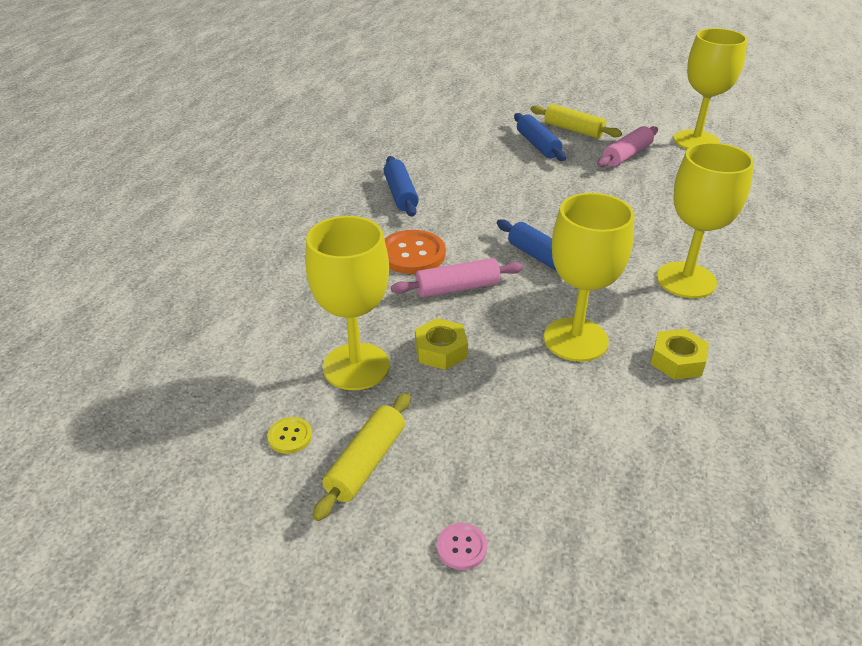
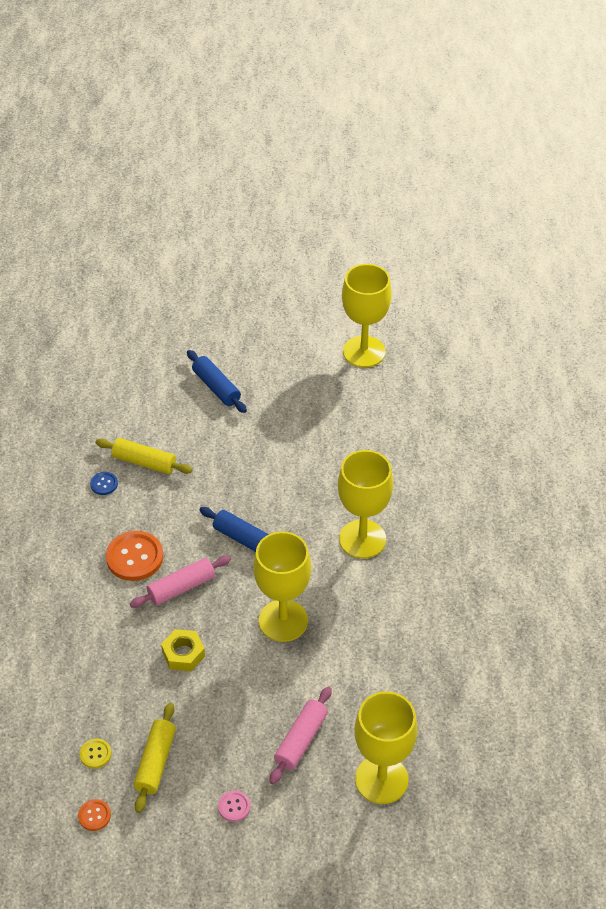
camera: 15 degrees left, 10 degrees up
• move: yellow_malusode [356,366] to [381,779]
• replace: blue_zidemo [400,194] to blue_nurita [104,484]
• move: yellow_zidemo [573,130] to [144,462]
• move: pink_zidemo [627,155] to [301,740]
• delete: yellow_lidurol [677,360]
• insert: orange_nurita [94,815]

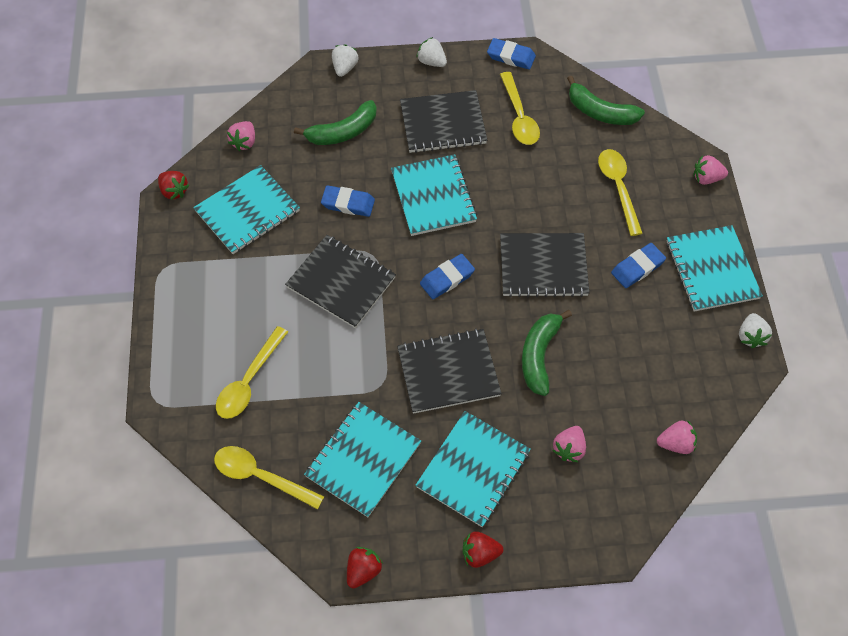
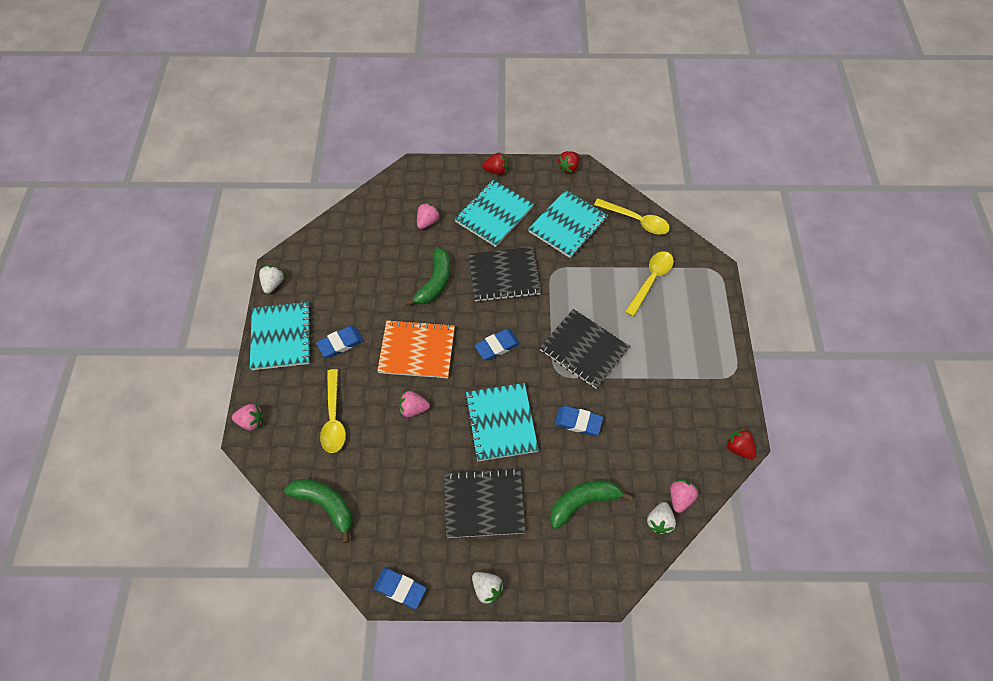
camera: 175 degrees left, 0 degrees up
• delete: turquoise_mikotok [247,211]
• move: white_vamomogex [345,68] to [659,521]
• delete: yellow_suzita [519,117]
• recolor: black_mikotok [543,266] to orange_mikotok [417,350]
• move: pink_vamomogex [675,443] to [413,409]

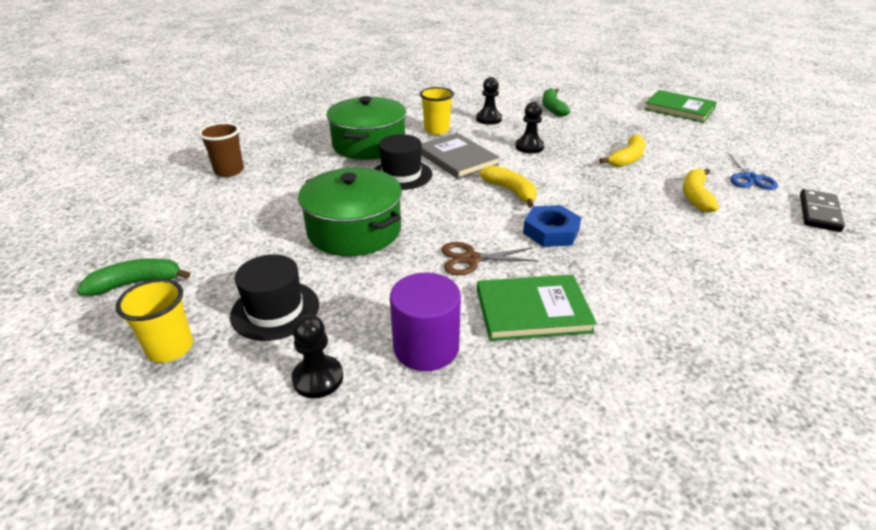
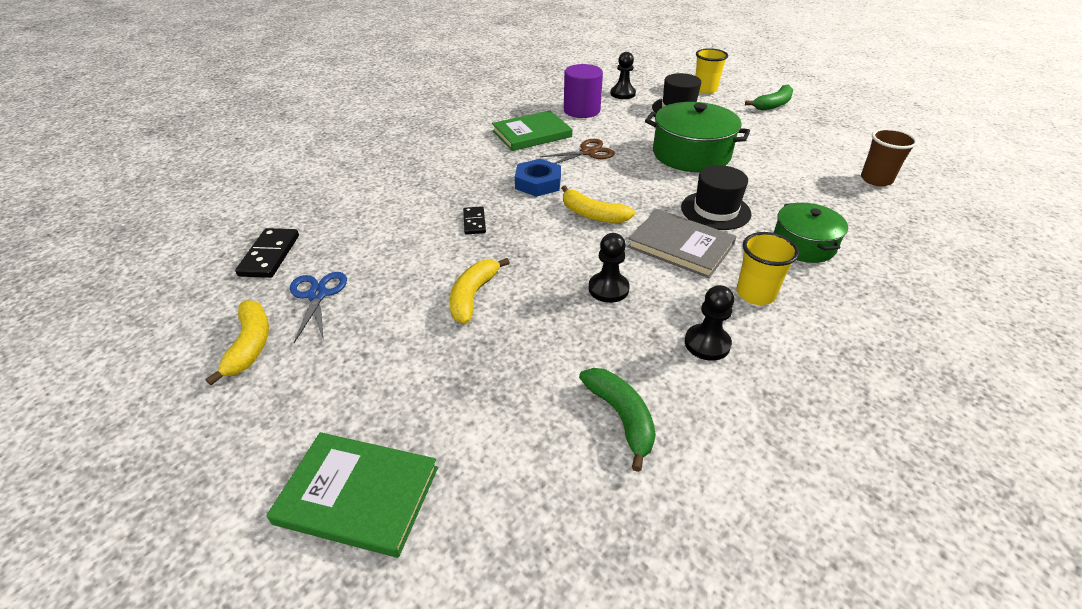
camera: 160 degrees right, 5 degrees up
• resize: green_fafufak [369,144] = [803,245] x0.64
• move: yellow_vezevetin [695,196] to [250,345]
• insert: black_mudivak [474,222]

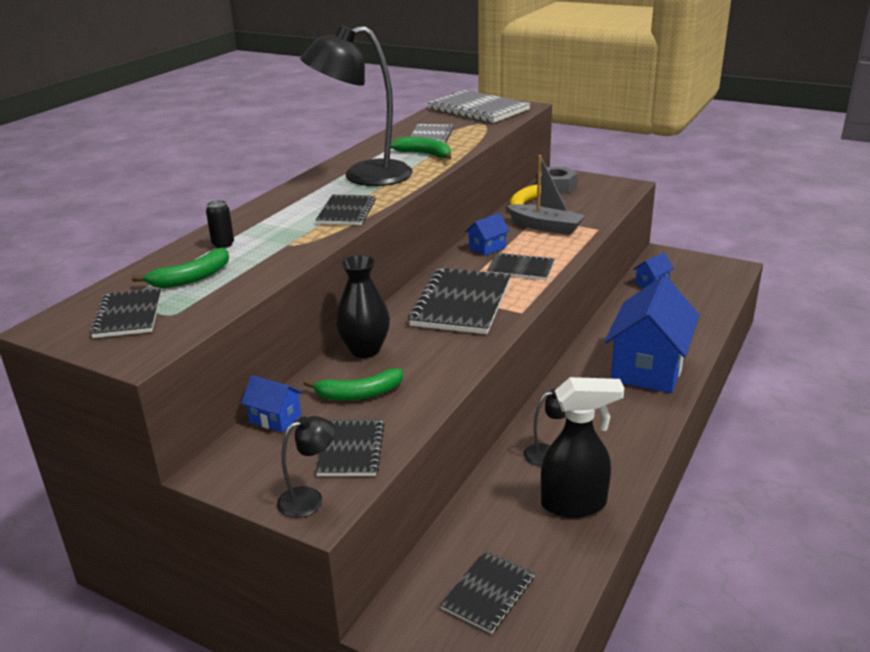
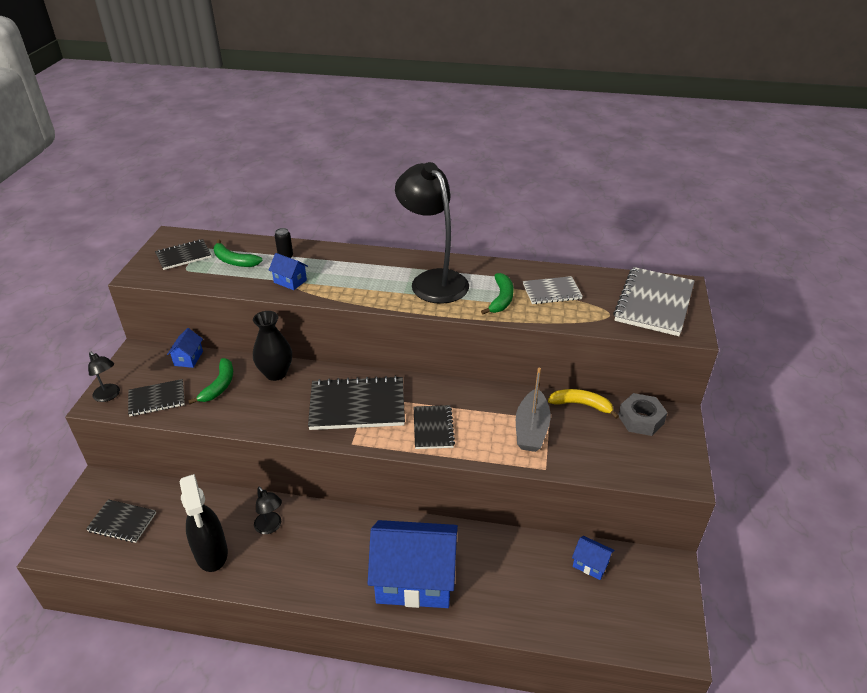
camera: 70 degrees right, 10 degrees up
• rotate: green_vezevetin [359,394] = [219,385] 135 degrees counterclockwise
• delete: black_mikotok [346,212]
• move: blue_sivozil [487,247] to [290,281]

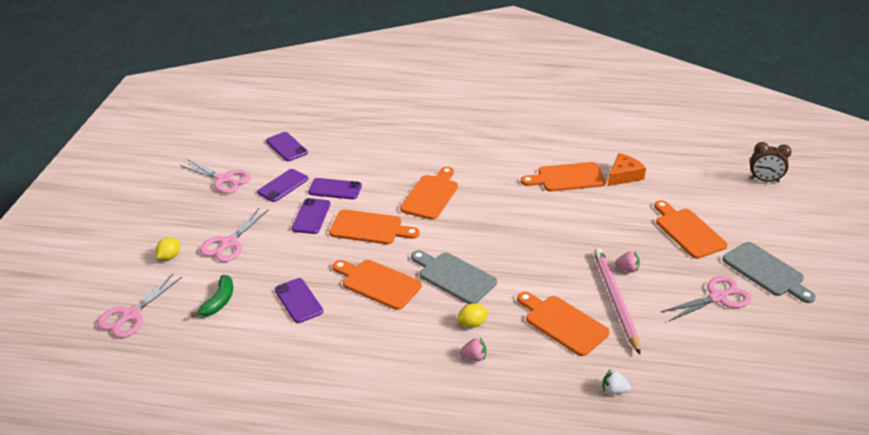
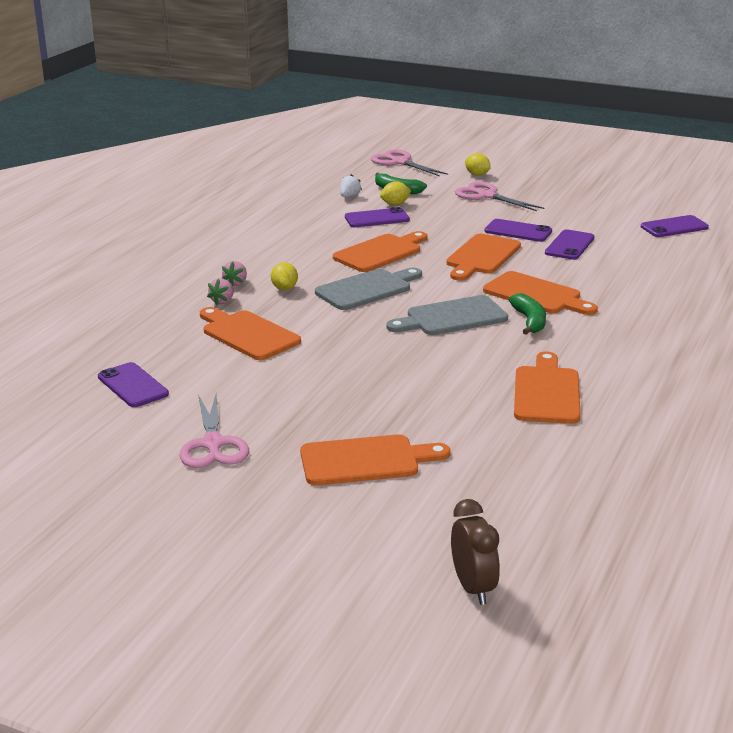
camera: 105 degrees right, 10 degrees down
• delete: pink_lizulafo [224,179]
• move: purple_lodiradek [283,186] to [133,385]
• rotate: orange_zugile [563,323] = [247,334] 105 degrees counterclockwise
• delete: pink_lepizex [615,300]
• move: white_vamomogex [614,390] to [349,196]
• delete: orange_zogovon [624,176]
• move: pink_vamomogex [627,269] to [223,301]
• move: grey_zugile [766,272] to [451,317]
• rotate: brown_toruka [764,180] = [473,588] 135 degrees clockwise
• insert: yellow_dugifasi [395,204]
• insert: green_vezevetin [529,321]

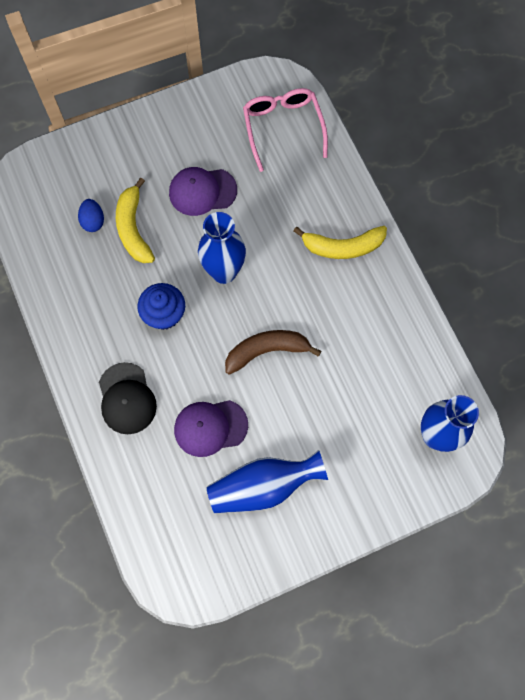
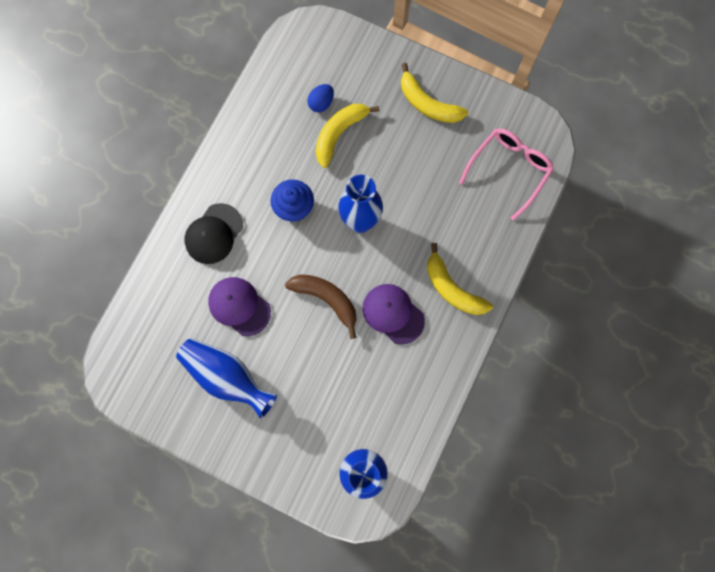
camera: 50 degrees right, 5 degrees up
• move: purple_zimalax [202,191] to [393,314]
• insert: yellow_vezevetin [427,104]

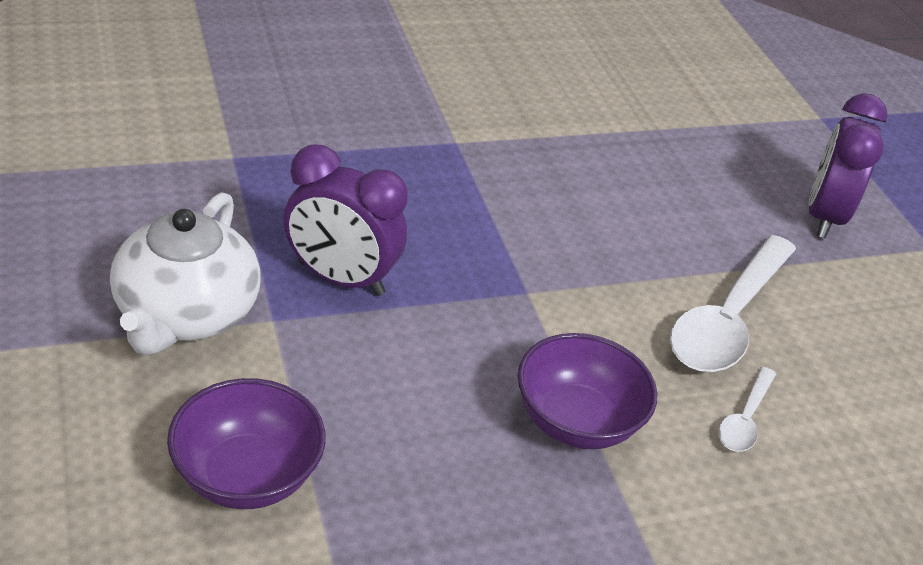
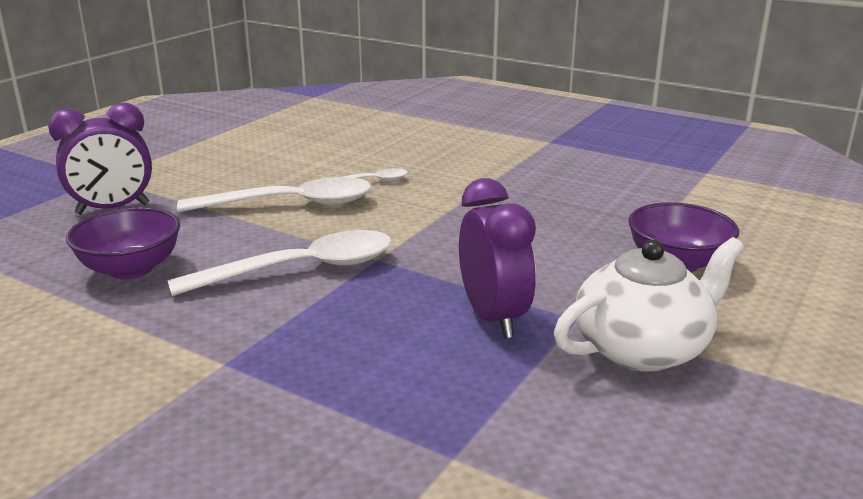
camera: 125 degrees left, 15 degrees down
• move: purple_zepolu [576,421] to [131,269]
• insert: white_suzita [301,269]

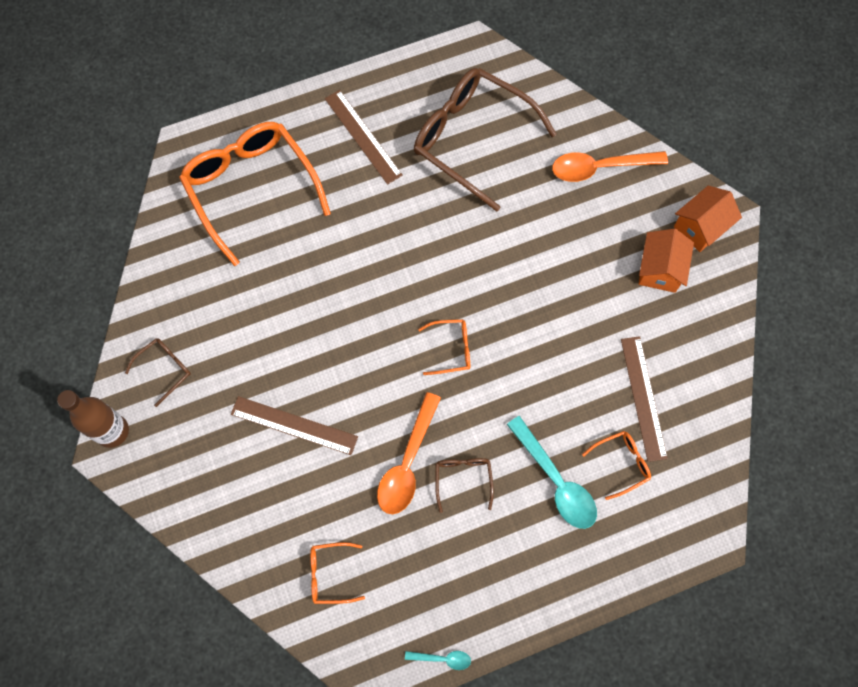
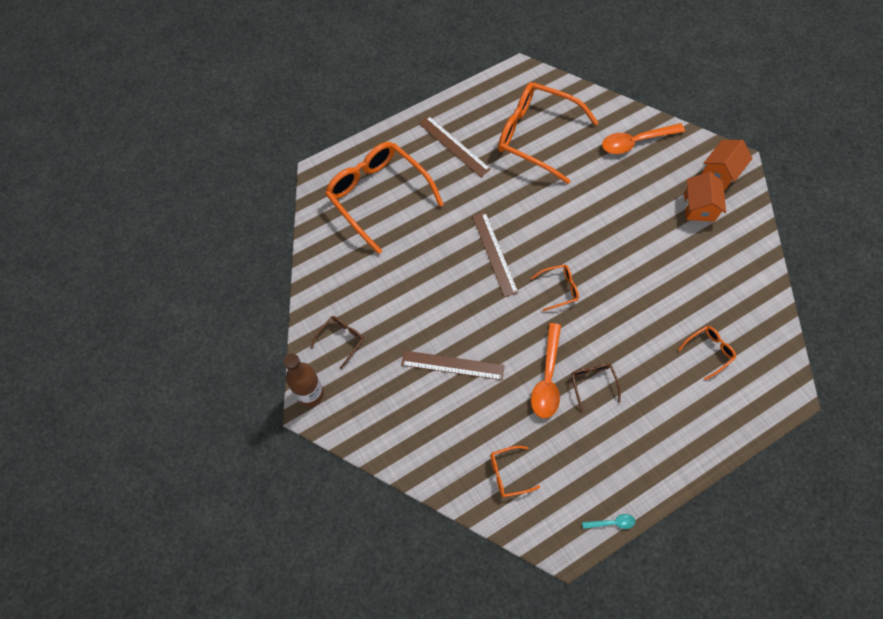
camera: 10 degrees left, 5 degrees down
• recolor: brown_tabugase [471,138] to orange_tabugase [535,135]
• delete: turquoise_suzita [556,481]
• move: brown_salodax [643,398] to [494,253]

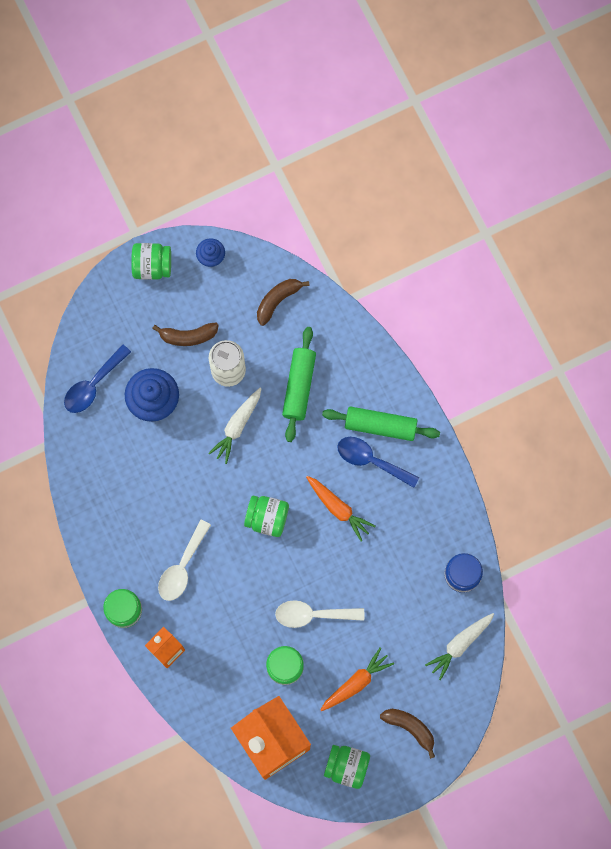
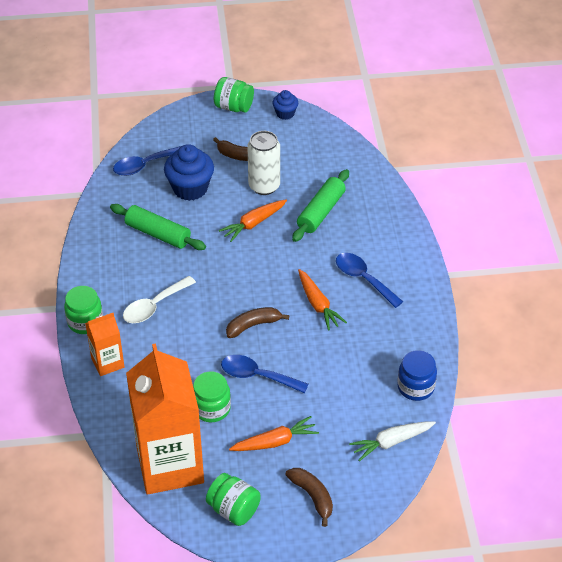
camera: 20 degrees right, 30 degrees down
• recolor: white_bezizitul [237,426] to orange_bezizitul [253,224]
• delete: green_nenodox [267,518]
• move: brown_vezevetin [277,300] to [253,325]
• recolor: white_suzita [312,614] to blue_suzita [257,376]
• move: green_zidemo [380,426] to [158,234]

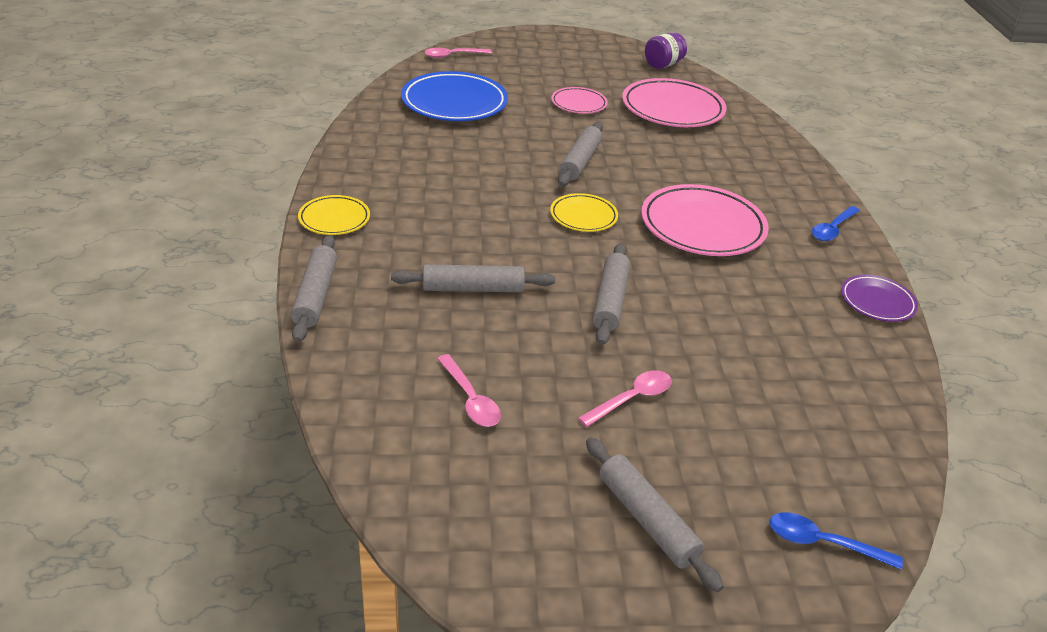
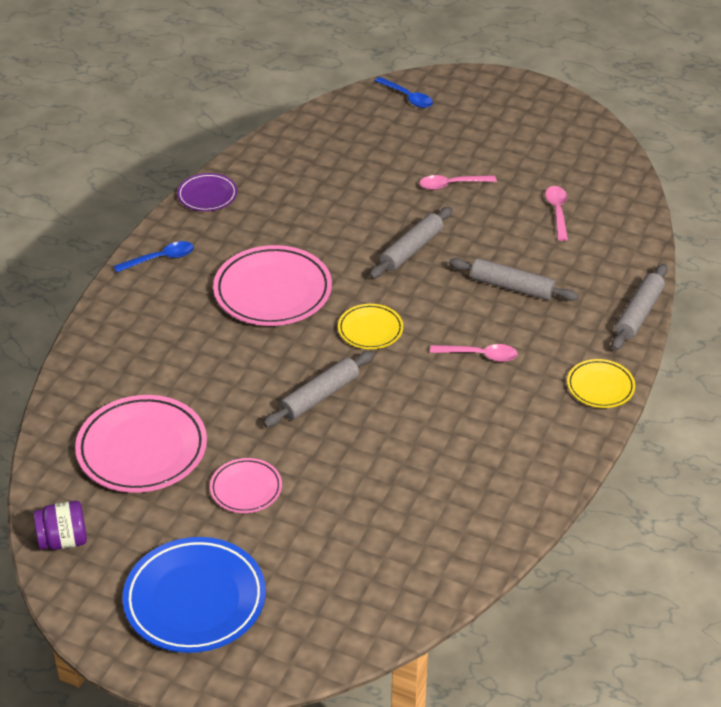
camera: 150 degrees left, 5 degrees up
• move: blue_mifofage [454,103] to [195,600]
• move: pink_suzita [453,56] to [480,355]
• delete: grey_zidemo [647,520]

